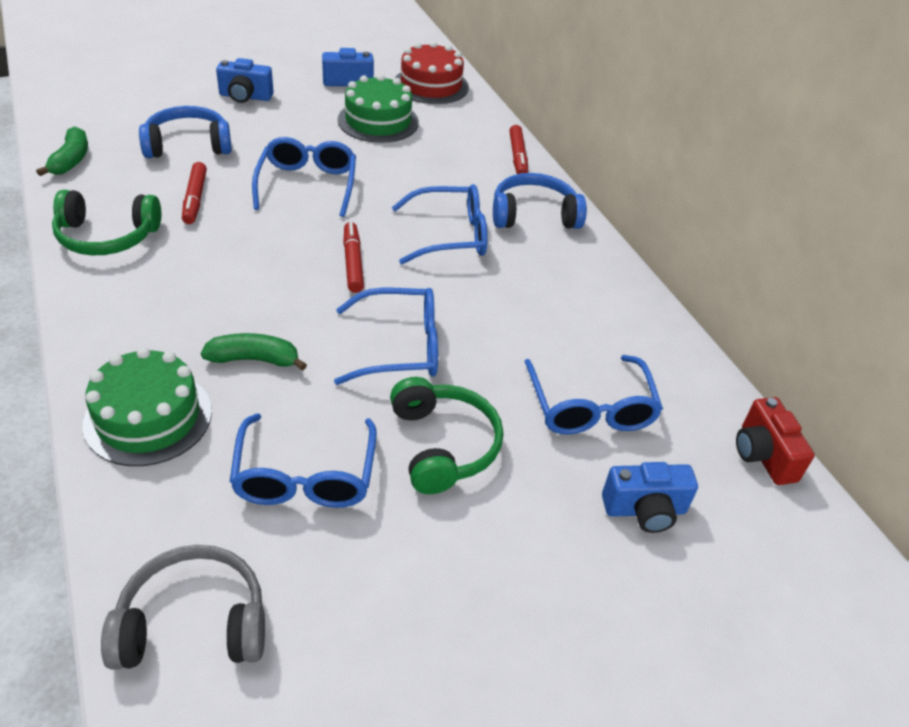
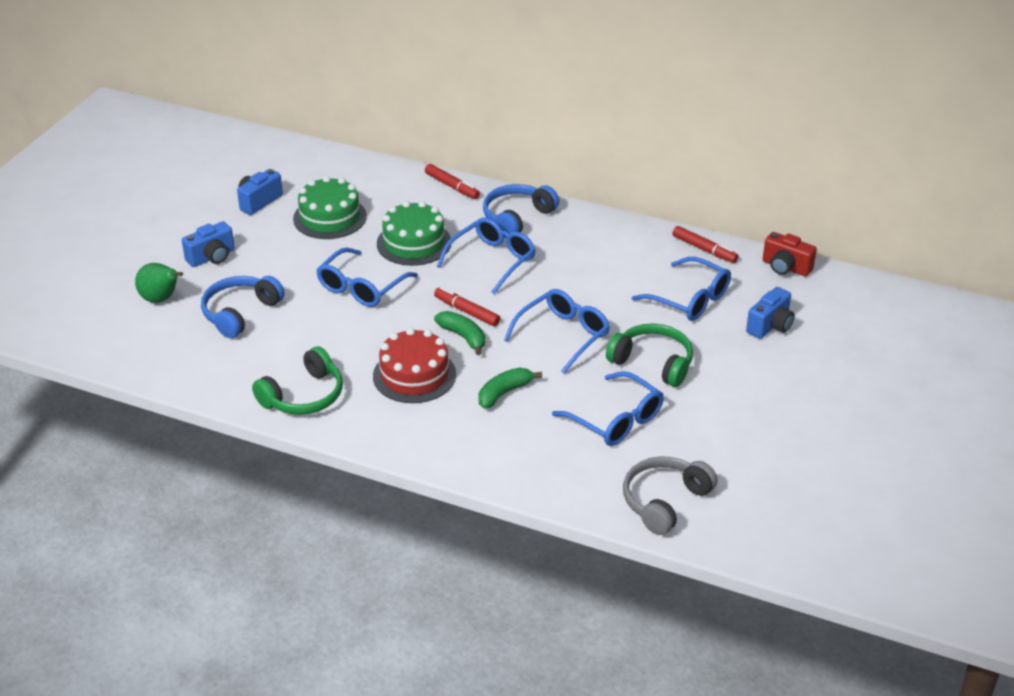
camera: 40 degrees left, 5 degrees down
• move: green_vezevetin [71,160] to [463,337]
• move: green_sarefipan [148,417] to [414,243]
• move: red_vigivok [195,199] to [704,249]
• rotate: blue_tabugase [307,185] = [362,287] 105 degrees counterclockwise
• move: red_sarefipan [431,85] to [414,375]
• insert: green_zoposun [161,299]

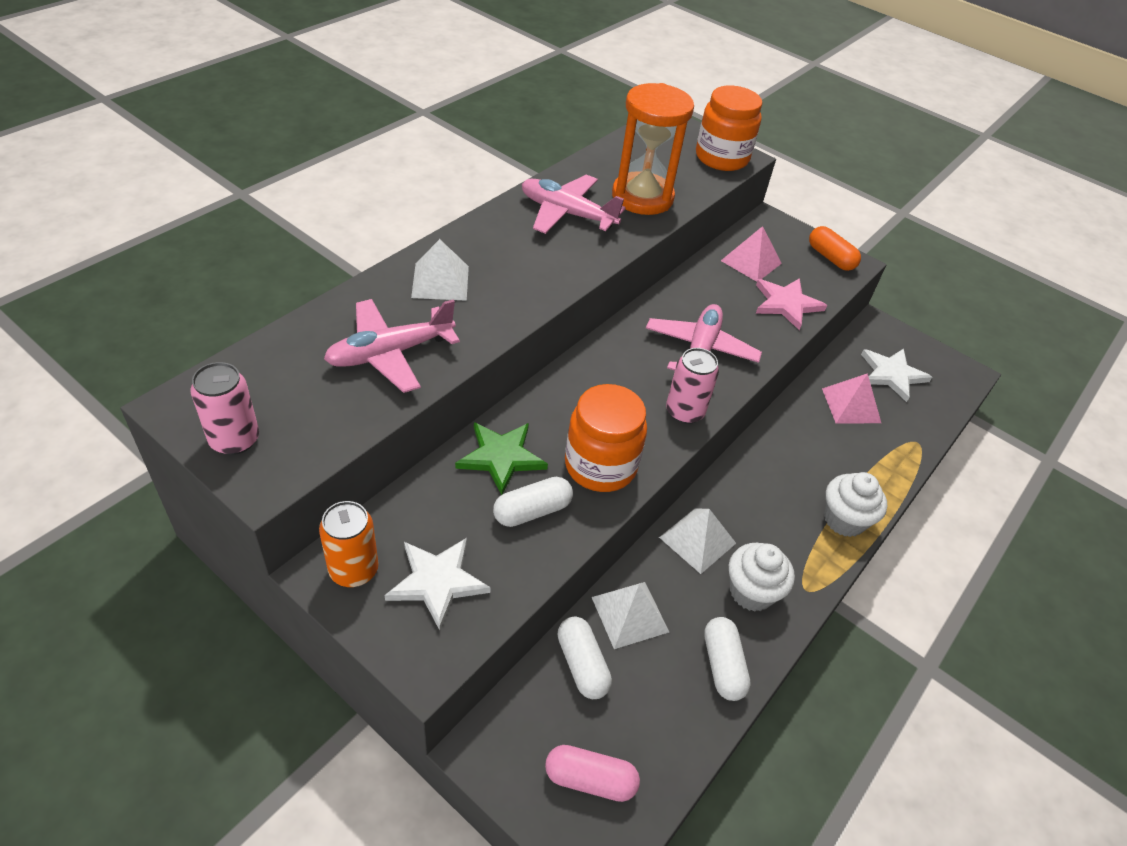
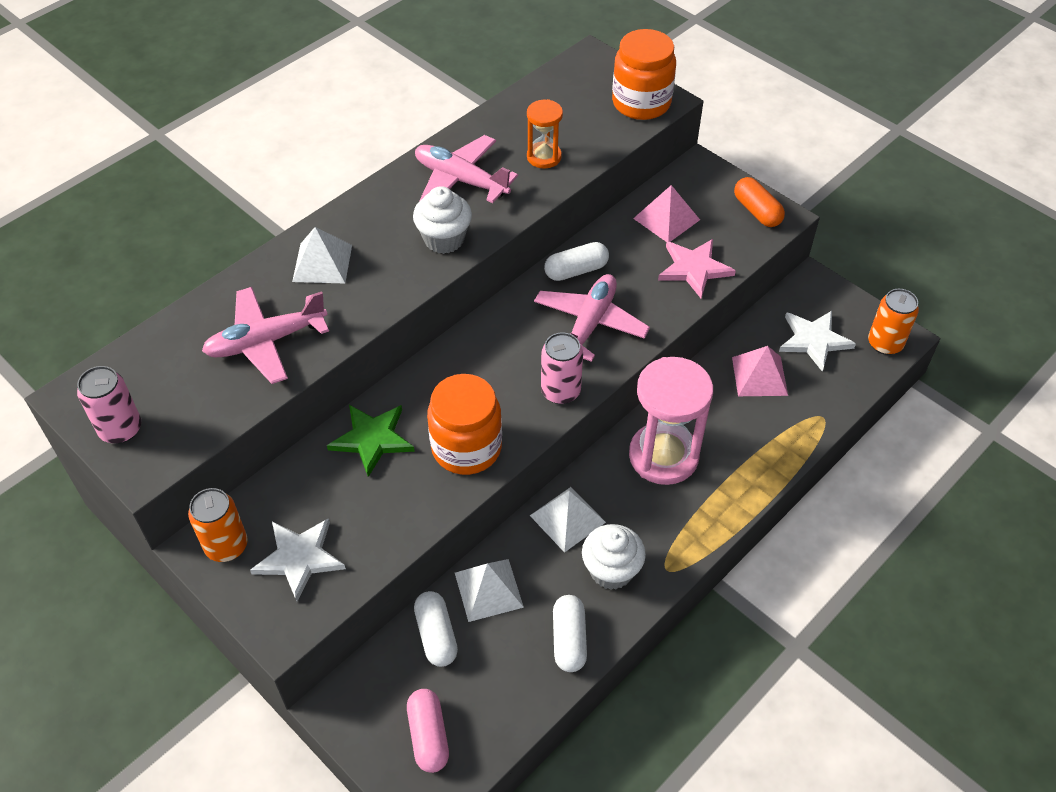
camera: 10 degrees right, 5 degrees up
• move: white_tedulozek [532,511] to [576,270]
• rotate: pink_tedulozek [590,779] = [428,736] 60 degrees clockwise
• resize: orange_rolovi [642,197] = [544,157] x0.53
• move: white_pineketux [844,520] to [444,239]
• insert: pink_rolovi [663,456]
• insert: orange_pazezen [885,343]

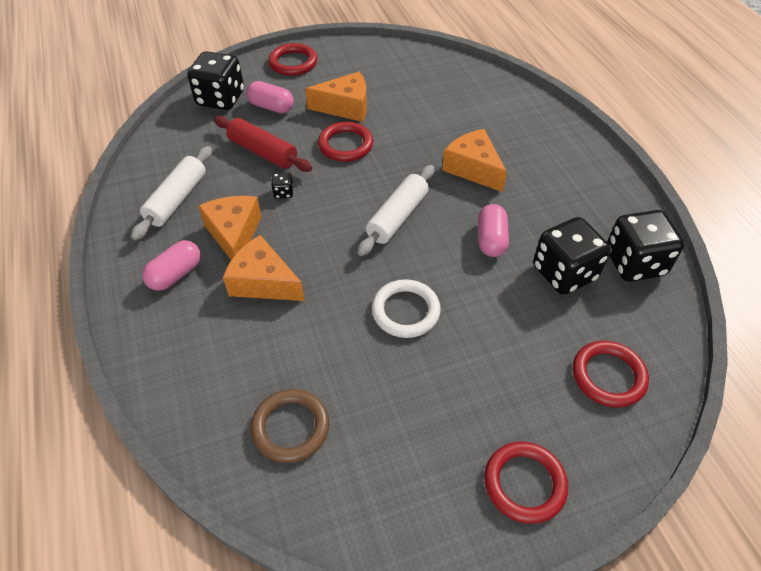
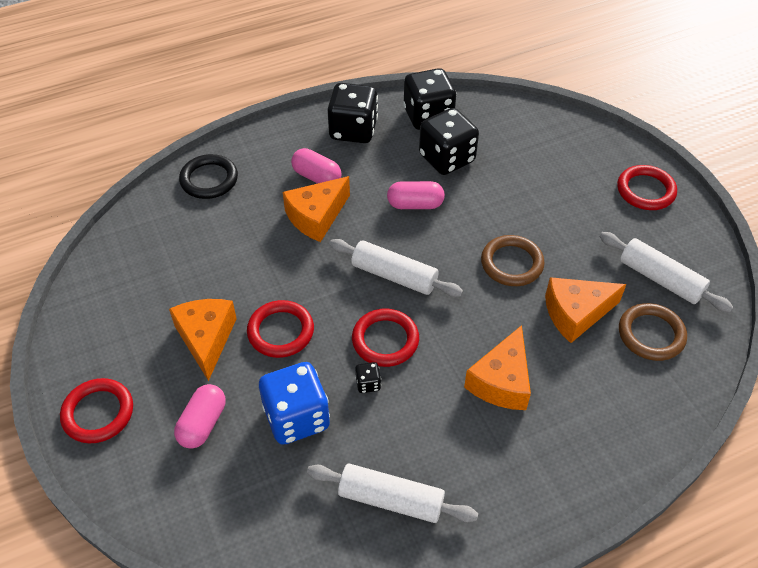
camera: 95 degrees left, 0 degrees up
• move: pink_tedulozek [176,274] to [317,177]
• move: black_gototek [220,99] to [353,130]
• move: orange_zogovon [234,234] to [576,314]
• replace: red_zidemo [263,152] to blue_gototek [296,417]
• recolor: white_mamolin [405,311] to brown_mamolin [512,263]
• move: red_mamolin [608,376] to [385,340]
• insert: black_mamolin [209,179]
• insert: white_zidemo [660,279]

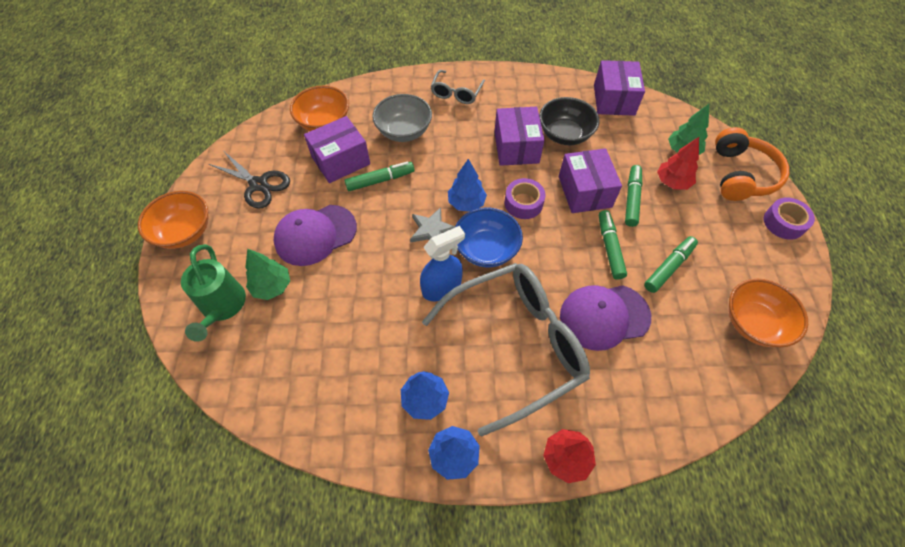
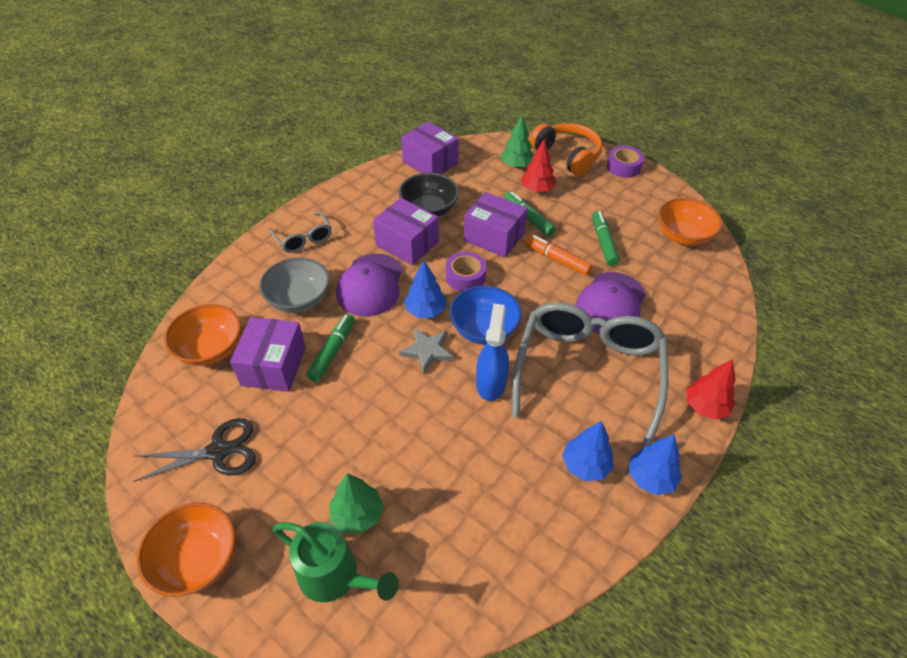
camera: 50 degrees left, 10 degrees down
• move: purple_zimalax [315,235] to [370,285]
• recolor: green_vigivok [609,248] to orange_vigivok [557,259]

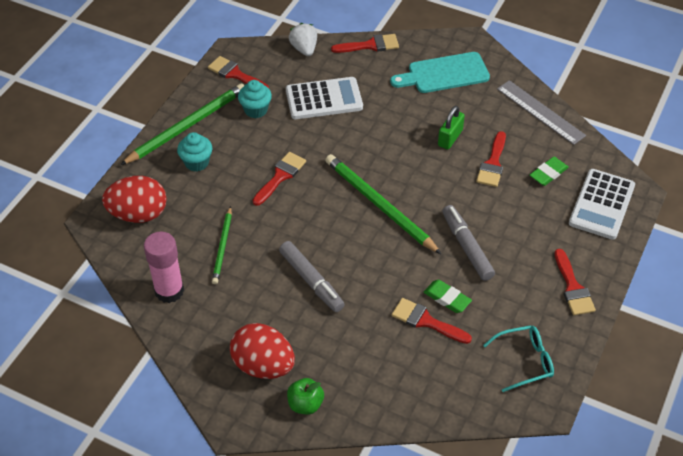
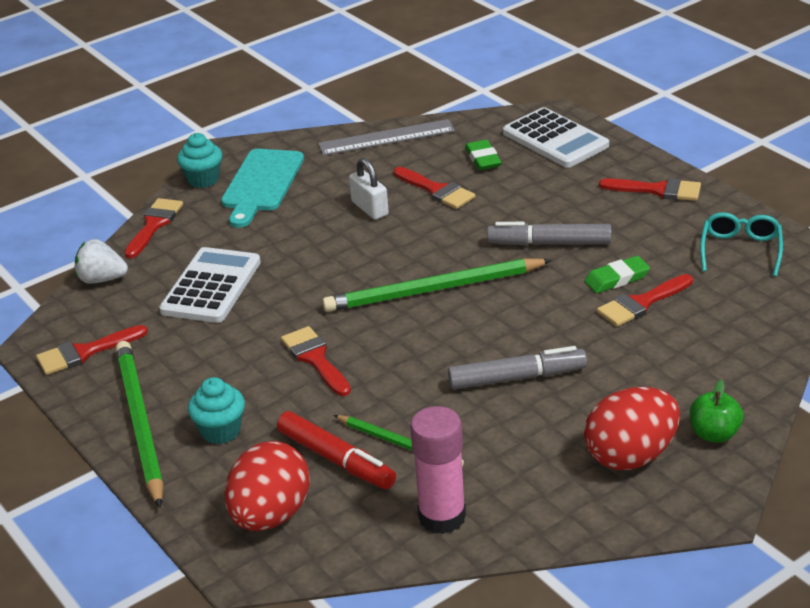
camera: 60 degrees left, 15 degrees down
• move: turquoise_pineketux [255,110] to [203,179]
• recolor: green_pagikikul [450,138] to white_pagikikul [370,208]
• insert: red_vigivok [336,459]

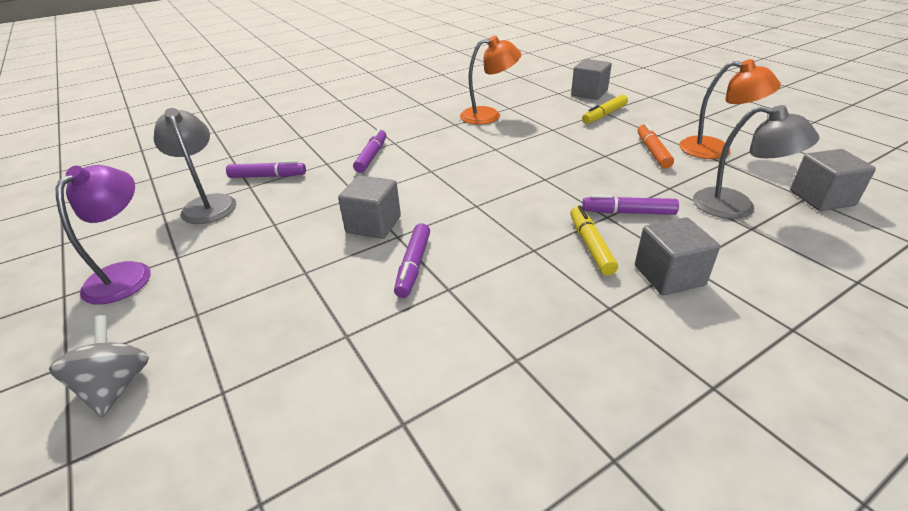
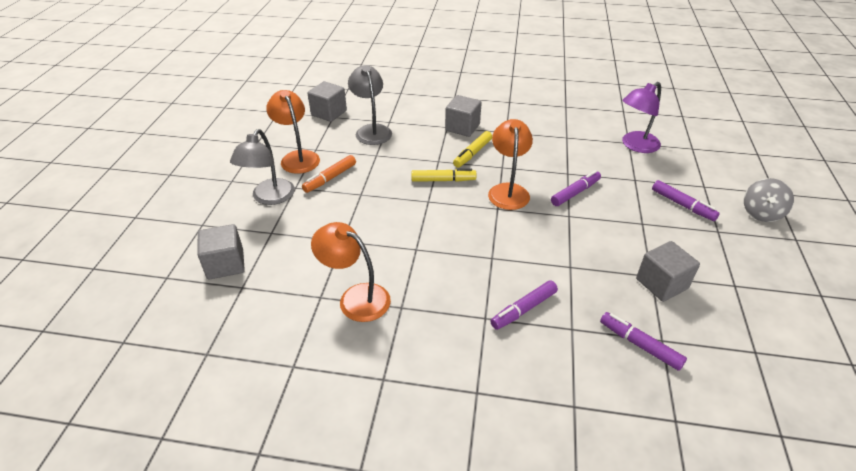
camera: 140 degrees left, 5 degrees up
• move: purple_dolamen [127,274] to [635,145]
• move: grey_dolamen [208,204] to [269,198]
• move: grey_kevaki [373,224] to [661,284]
• move: yellow_vigivok [604,115] to [443,180]
• move: purple_vigivok [628,213] to [682,205]
• insert: orange_dolamen [508,190]

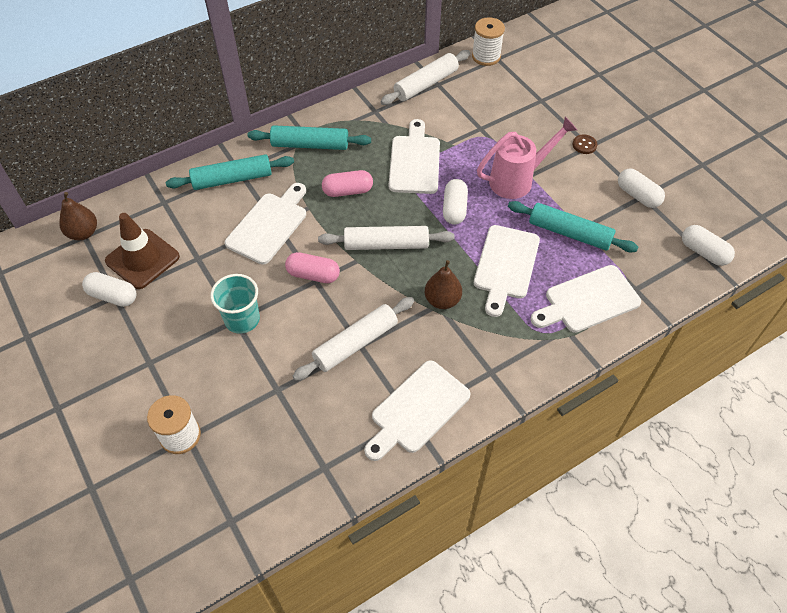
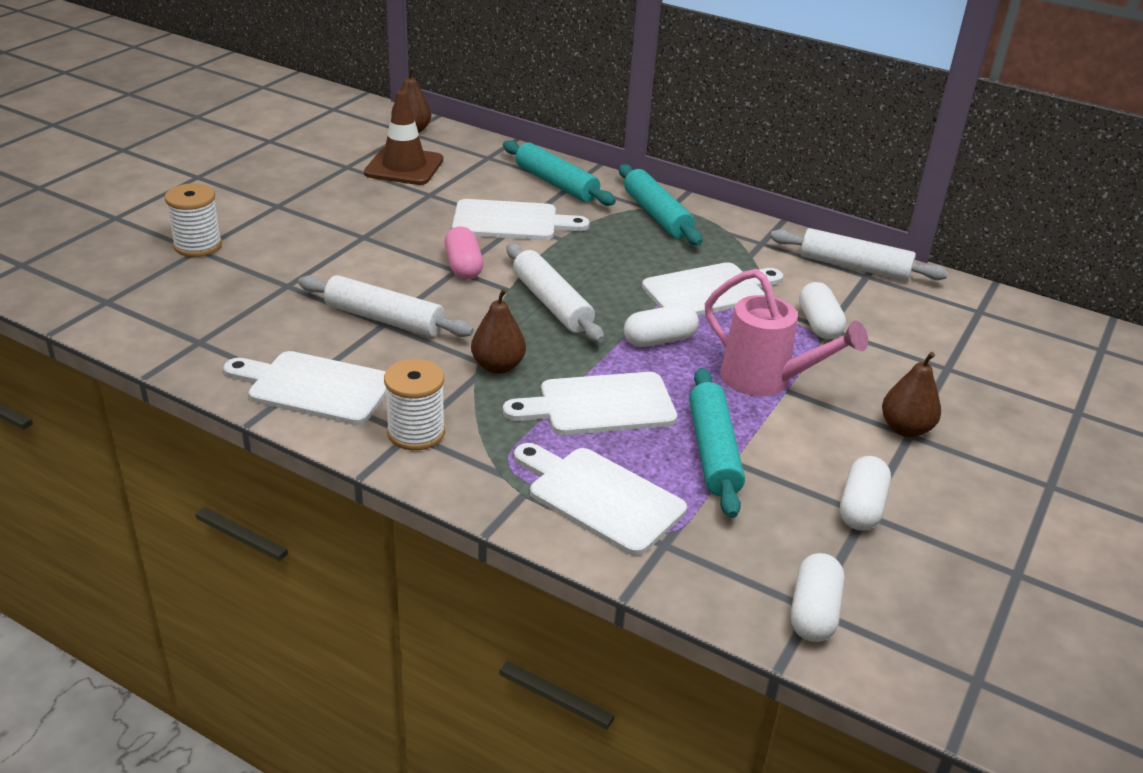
camera: 60 degrees right, 20 degrees down
• move: white_tedulozek [113,296] to [819,324]
• delete: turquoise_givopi [242,319]
• delete: pink_tedulozek [347,191]
• move: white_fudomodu [486,56] to [416,432]
• replace: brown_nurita [584,145] to brown_zoposun [905,429]

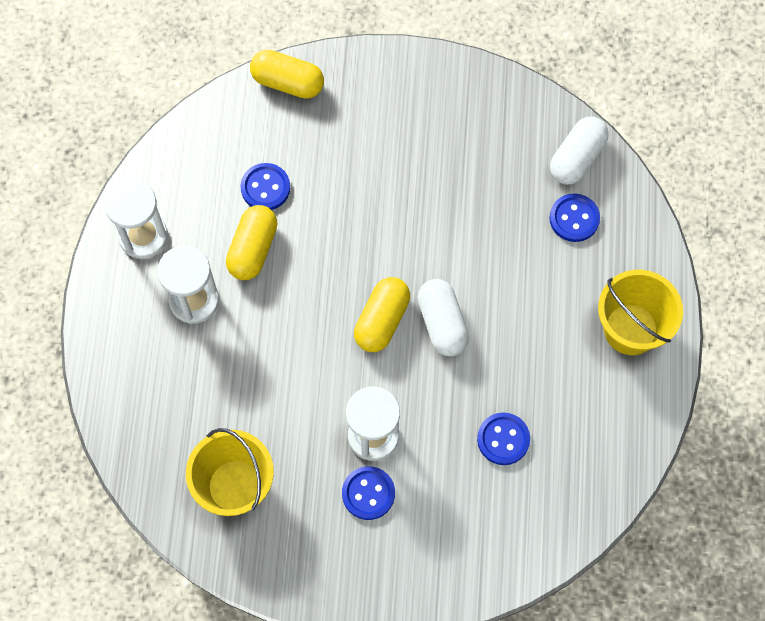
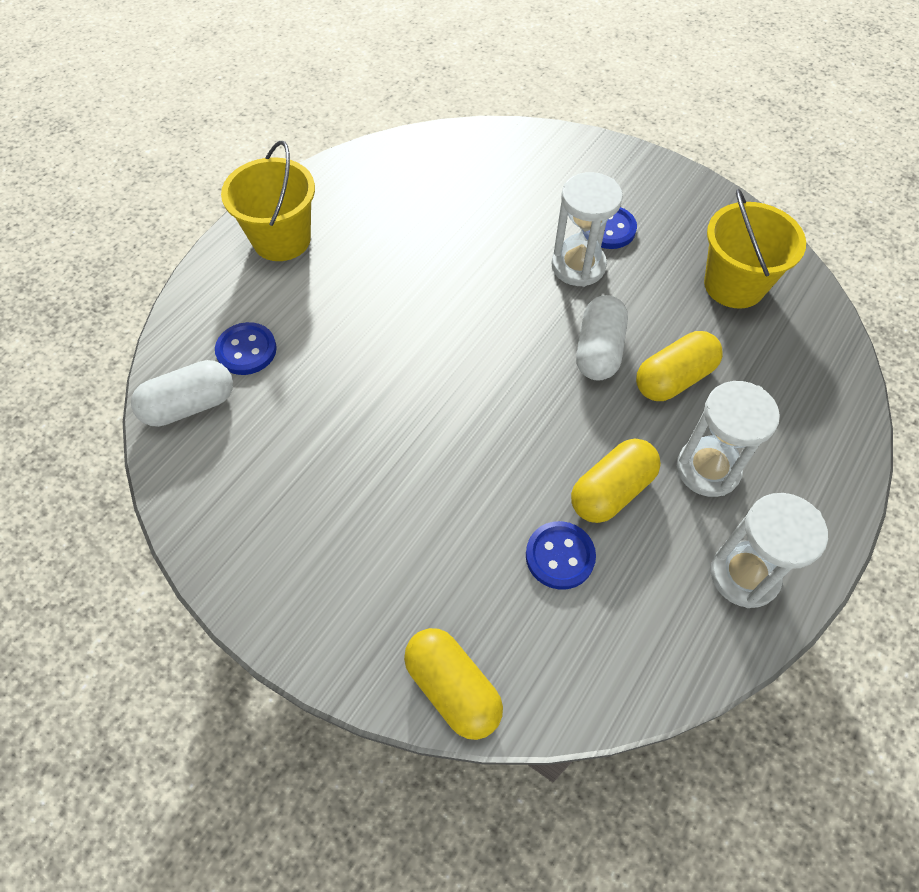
camera: 150 degrees left, 10 degrees down
• move: yellow_tedulozek [382,320] to [673,378]
• move: white_tedulozek [442,323] to [598,350]
• delete: blue_nurita [503,439]

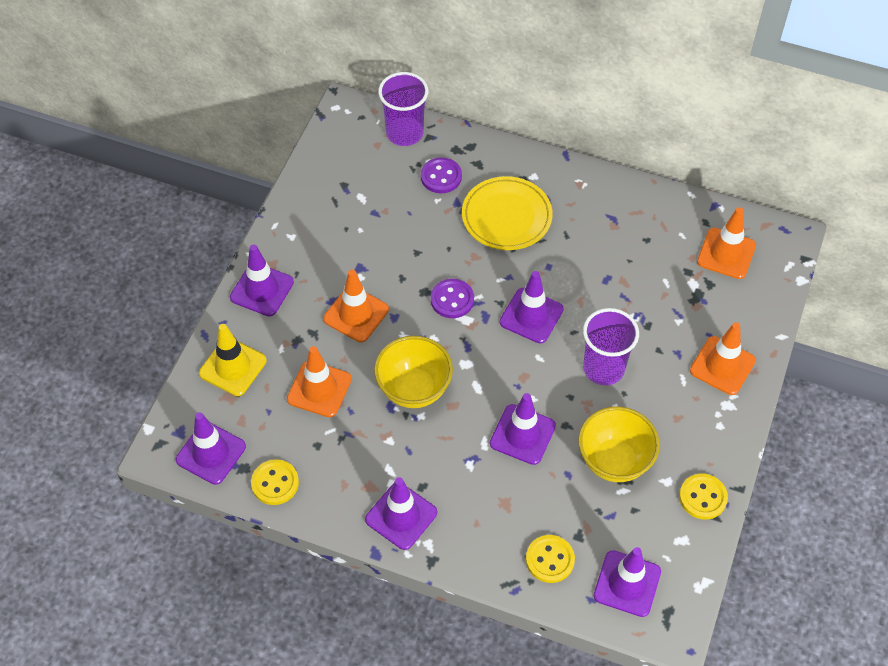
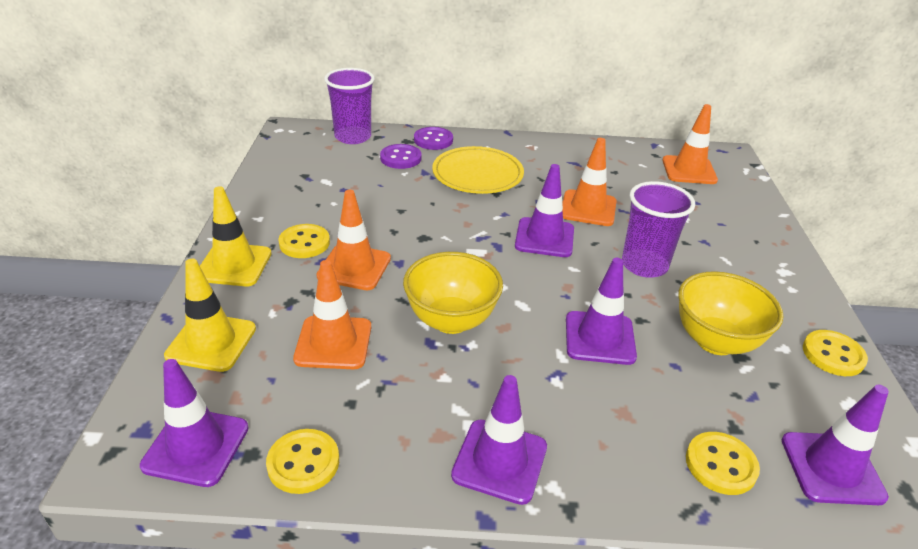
camera: 20 degrees left, 20 degrees down
• recolor: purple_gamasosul [262,290] to yellow_gamasosul [234,265]
• move: purple_nurita [452,300] to [433,140]
• move: orange_gamasosul [722,366] to [588,208]
• insert: yellow_nurita [304,243]

